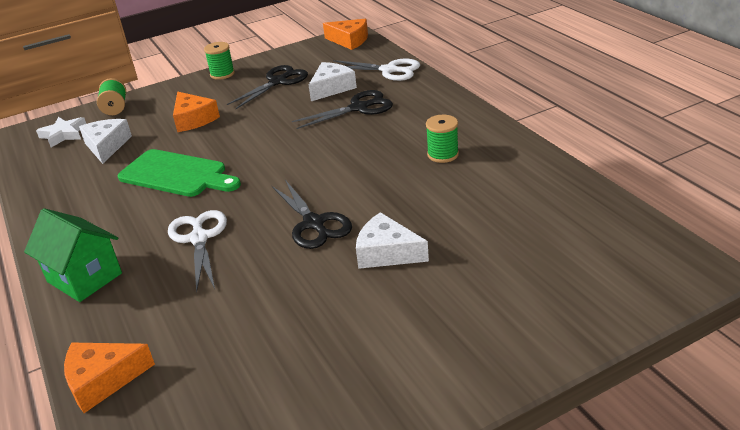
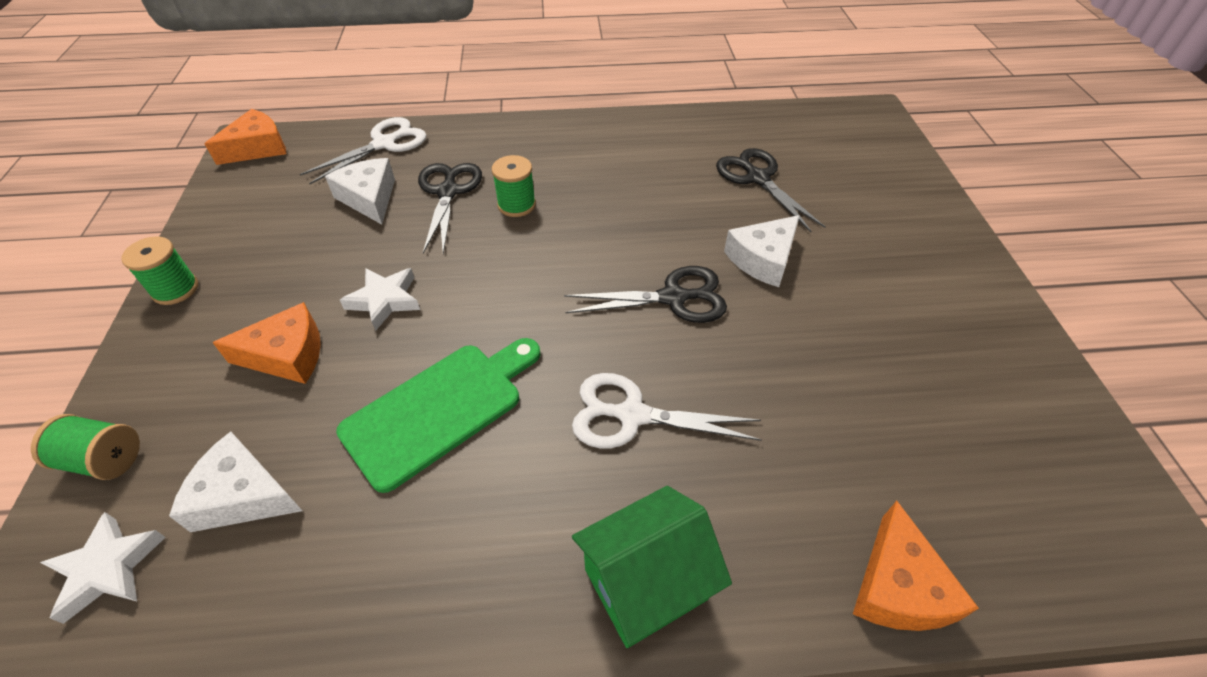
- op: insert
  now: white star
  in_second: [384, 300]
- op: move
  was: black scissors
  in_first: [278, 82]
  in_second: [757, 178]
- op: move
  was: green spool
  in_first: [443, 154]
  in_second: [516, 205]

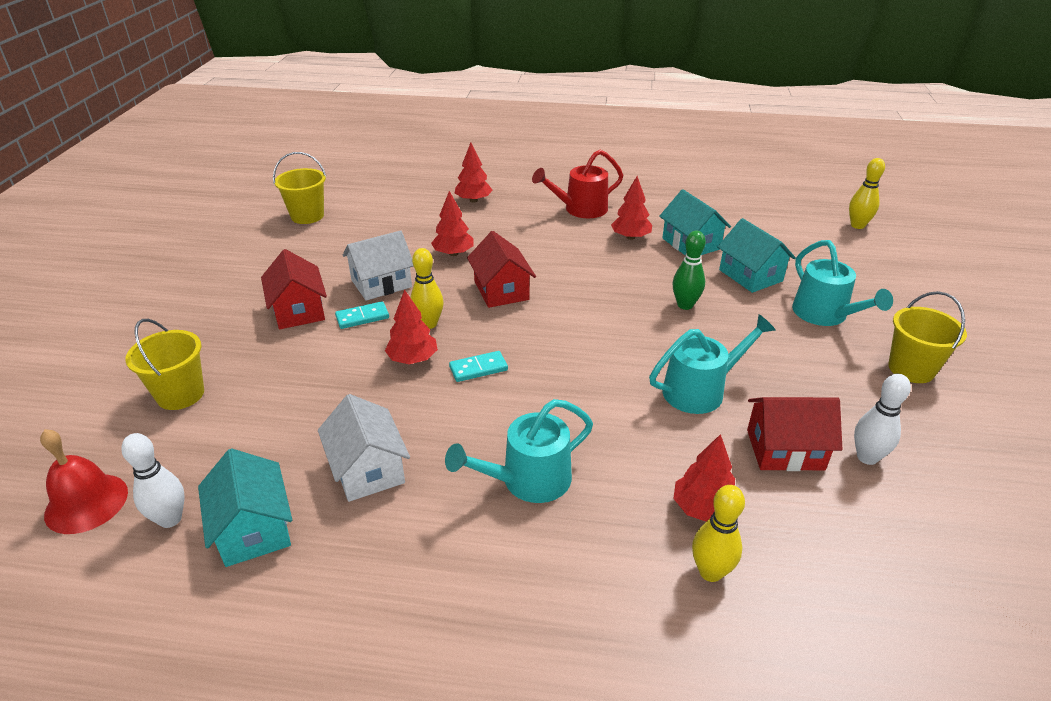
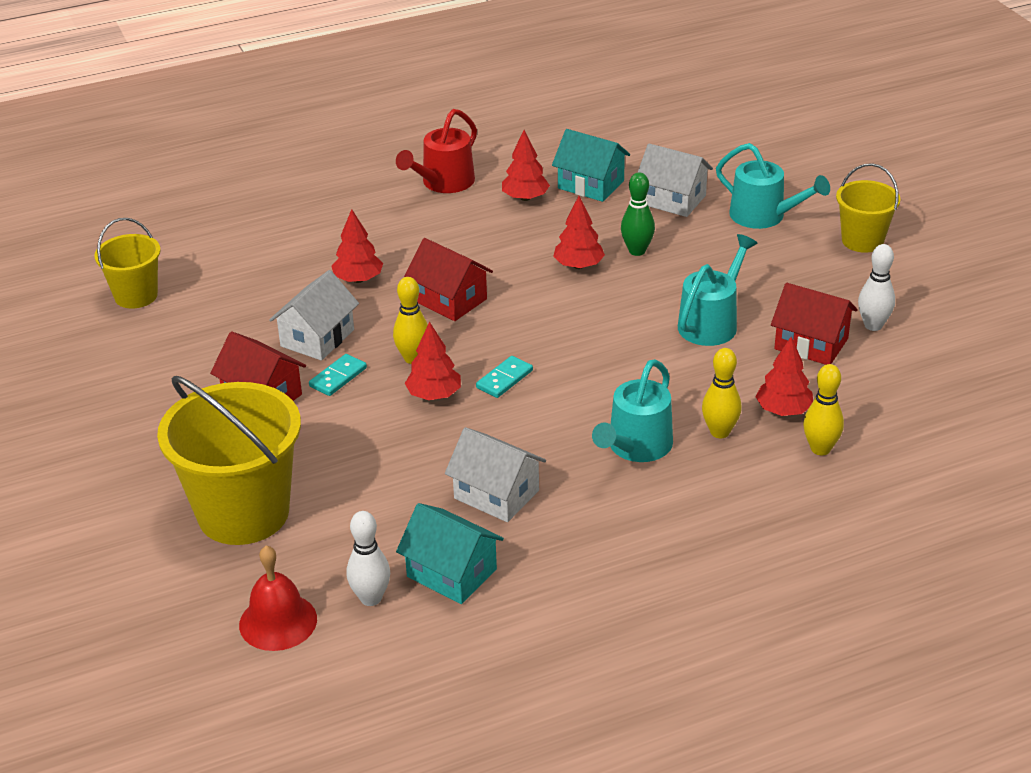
- op: move
  was: red tree
  in_first: [473, 200]
  in_second: [578, 265]
- op: move
  was: yellow bowling pin
  in_first: [857, 225]
  in_second: [719, 432]
- op: recolor
  was: turquoise house
  now: white house
  in_first: [750, 275]
  in_second: [672, 200]
- op: rotate
  was: red house
  in_first: [785, 450]
  in_second: [811, 344]
  clockwise: 60
- op: resize
  was: yellow bucket
  in_first: [180, 394]
  in_second: [243, 513]
  ratio: 1.82

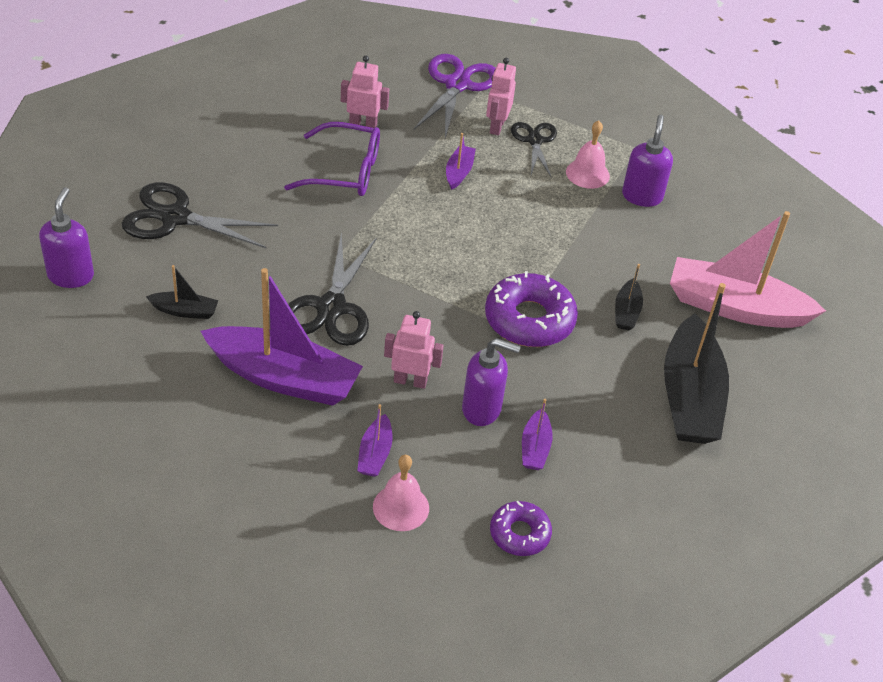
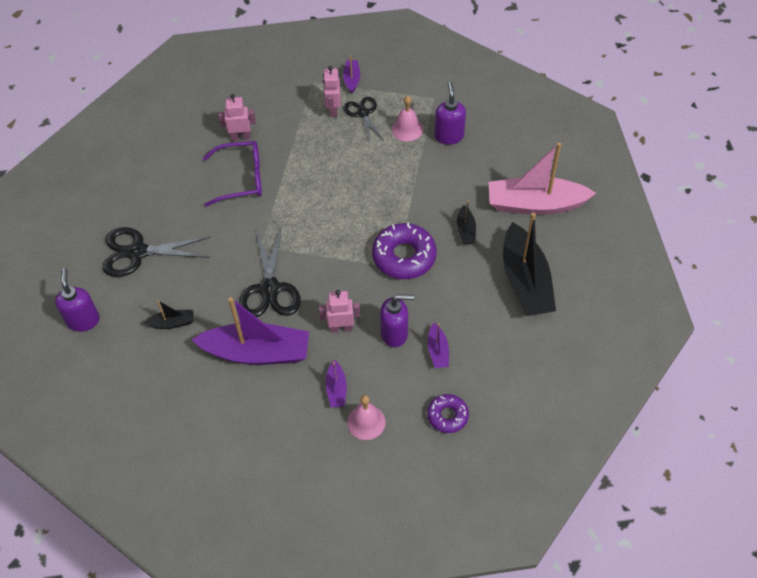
- op: delete
  was: purple scissors
  in_first: [457, 85]
- op: move
  was: purple boat
  in_first: [459, 172]
  in_second: [352, 79]

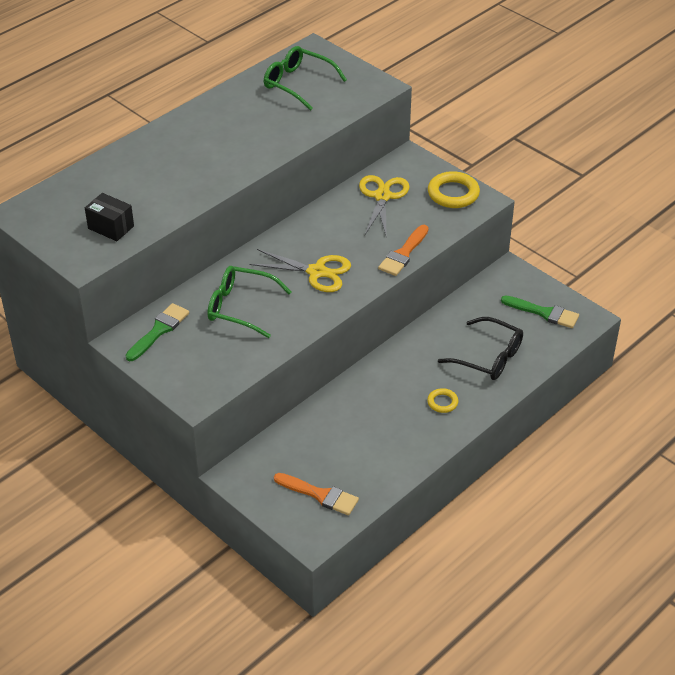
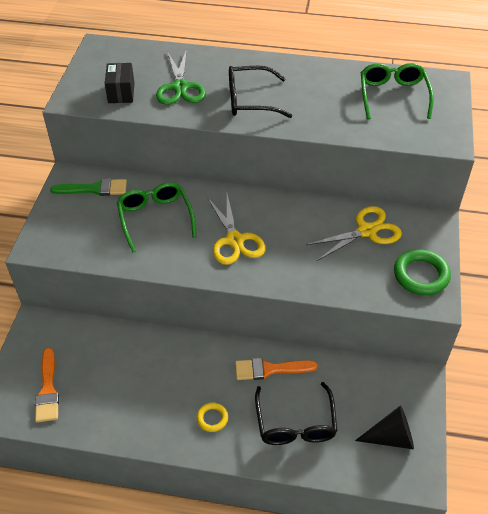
- op: insert
  now: green scissors
  in_second: [180, 87]
- op: insert
  now: black glasses
  in_second: [250, 100]
- op: move
  was: orange brush
  in_first: [403, 254]
  in_second: [270, 369]
- op: replace
  was: green brush
  now: black cone
  in_first: [544, 313]
  in_second: [391, 437]
- op: recolor
  was: yellow ring
  now: green ring
  in_first: [453, 193]
  in_second: [421, 275]

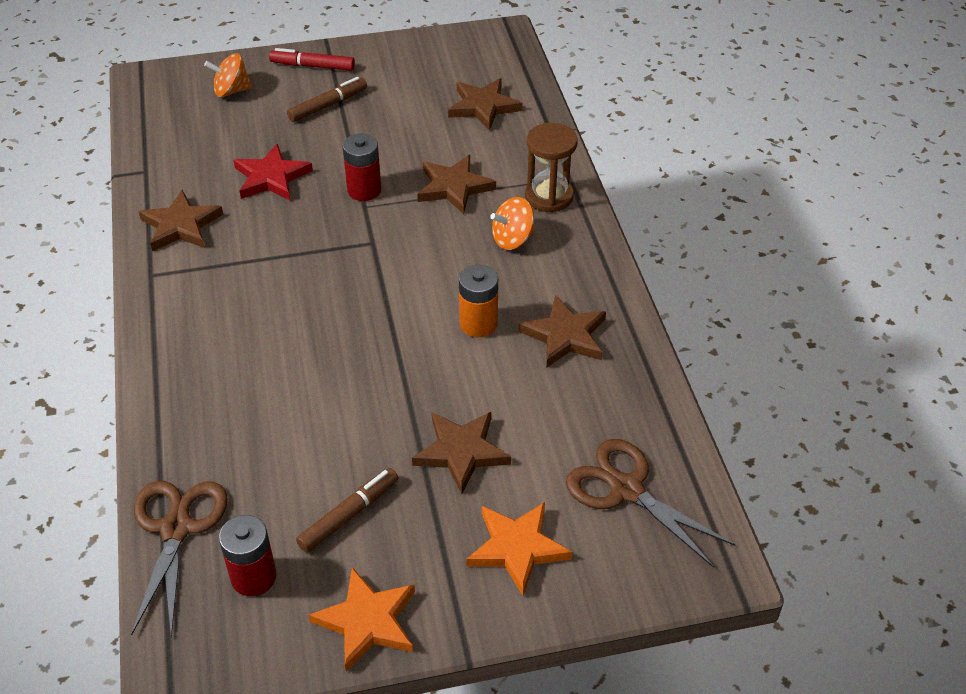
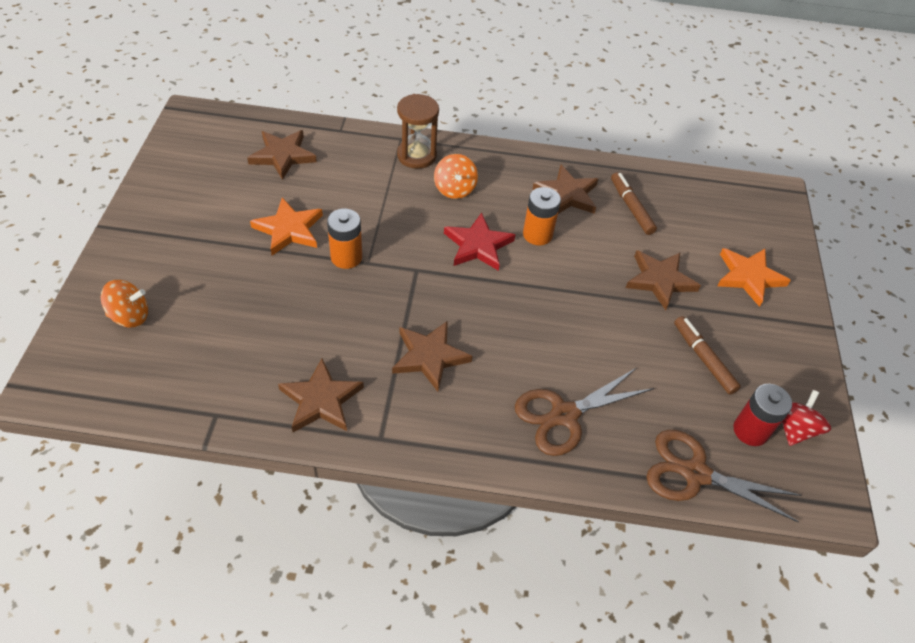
- op: delete
  was: red marker
  in_first: [312, 66]
- op: insert
  now: red spinning top
  in_second: [794, 428]
- op: move
  was: red star
  in_first: [271, 177]
  in_second: [478, 245]
- op: move
  was: brown marker
  in_first: [328, 105]
  in_second: [631, 207]
- op: move
  was: orange star
  in_first: [367, 621]
  in_second: [289, 229]
- op: move
  was: brown star
  in_first: [454, 187]
  in_second: [429, 356]
- op: move
  was: brown scissors
  in_first: [626, 489]
  in_second: [564, 415]
- op: recolor
  was: red battery
  now: orange battery
  in_first: [364, 190]
  in_second: [346, 257]
- op: rotate
  was: orange spinning top
  in_first: [231, 91]
  in_second: [130, 316]
  clockwise: -105

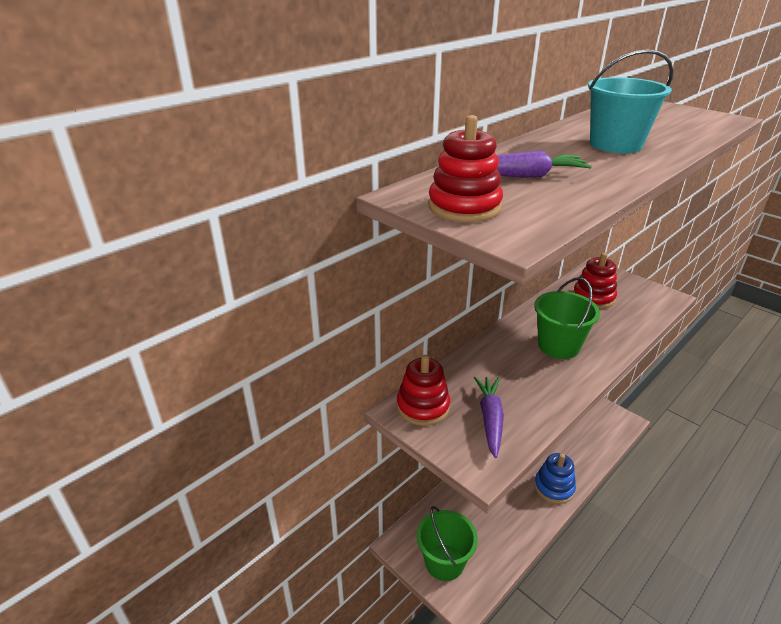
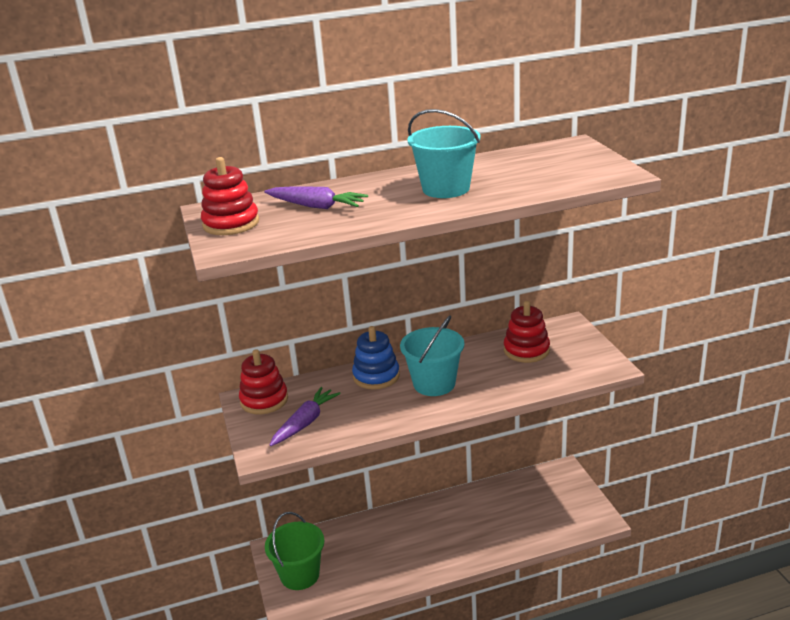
- op: move
  was: blue stacking toy
  in_first: [554, 487]
  in_second: [376, 376]
- op: recolor
  was: green bucket
  now: turquoise bucket
  in_first: [558, 346]
  in_second: [434, 384]

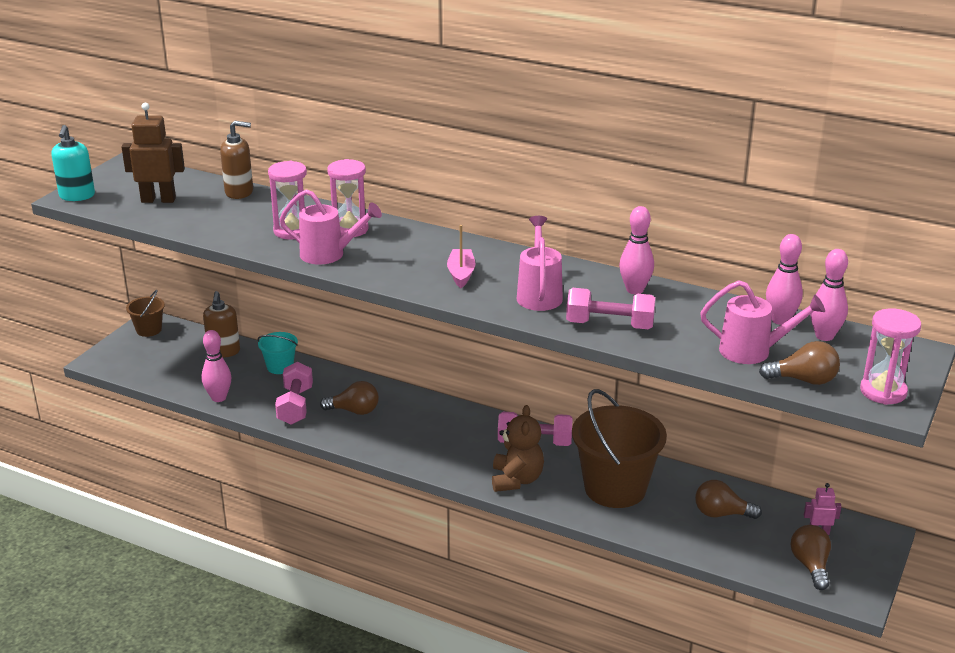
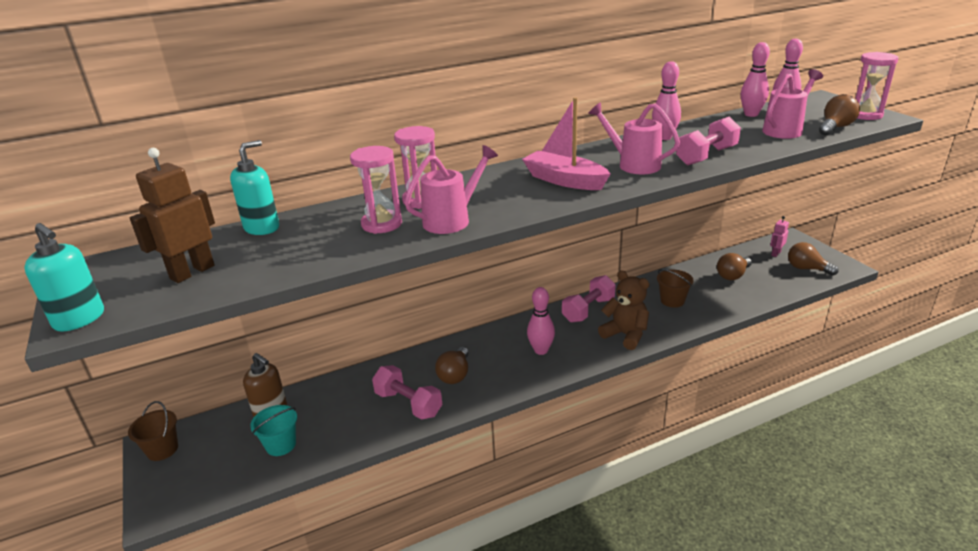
- op: move
  was: pink bowling pin
  in_first: [219, 398]
  in_second: [541, 350]
- op: move
  was: turquoise bucket
  in_first: [280, 367]
  in_second: [281, 445]
- op: recolor
  was: brown soap dispenser
  now: turquoise soap dispenser
  in_first: [239, 192]
  in_second: [262, 228]
- op: rotate
  was: brown light bulb
  in_first: [354, 411]
  in_second: [455, 375]
  clockwise: 150
- op: resize
  was: pink boat
  in_first: [461, 274]
  in_second: [564, 180]
  ratio: 1.56
- op: resize
  was: brown bucket
  in_first: [615, 488]
  in_second: [672, 301]
  ratio: 0.48

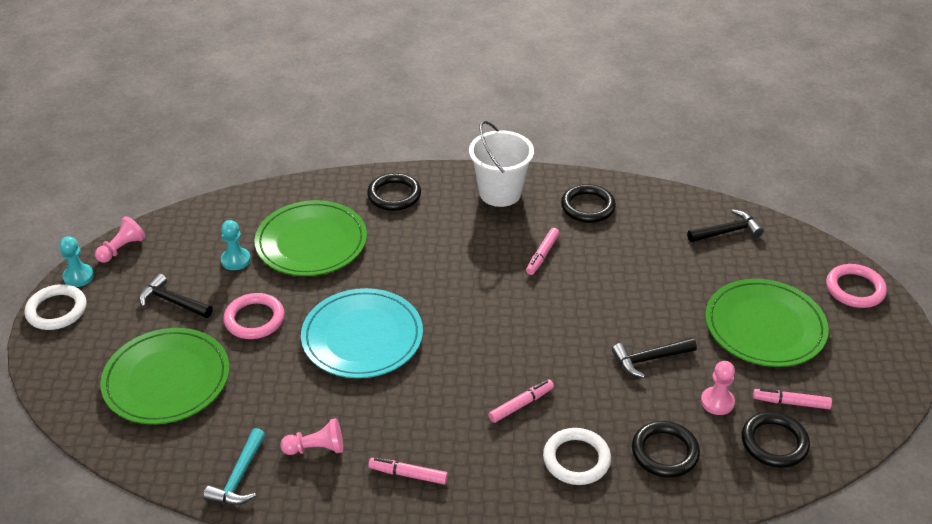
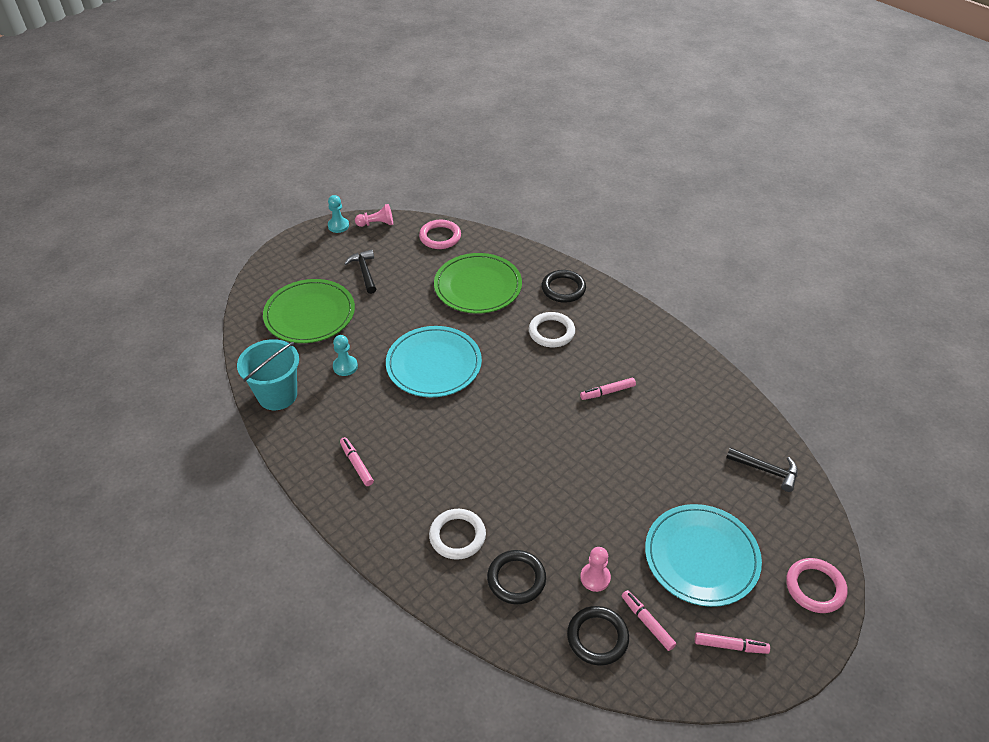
- op: delete
  was: pink pawn
  in_first: [316, 448]
- op: delete
  was: white bucket
  in_first: [500, 193]
- op: delete
  was: black ring
  in_first: [588, 207]
- op: delete
  was: black hammer
  in_first: [649, 359]
- op: move
  was: white ring
  in_first: [57, 310]
  in_second: [551, 332]
- op: move
  was: turquoise pawn
  in_first: [235, 260]
  in_second: [345, 366]
- op: move
  was: pink ring
  in_first: [254, 319]
  in_second: [440, 237]
- op: move
  was: pink marker
  in_first: [521, 405]
  in_second: [730, 646]
- op: replace
  was: turquoise hammer
  now: turquoise bucket
  in_first: [239, 477]
  in_second: [277, 395]
- op: recolor
  was: green plate
  now: turquoise plate
  in_first: [765, 326]
  in_second: [701, 557]

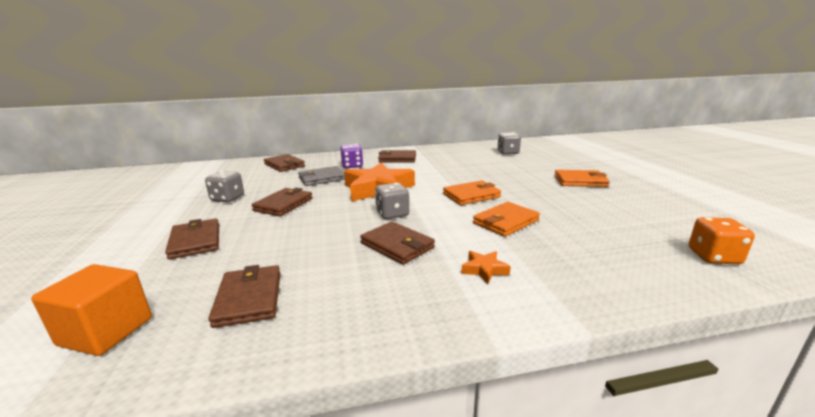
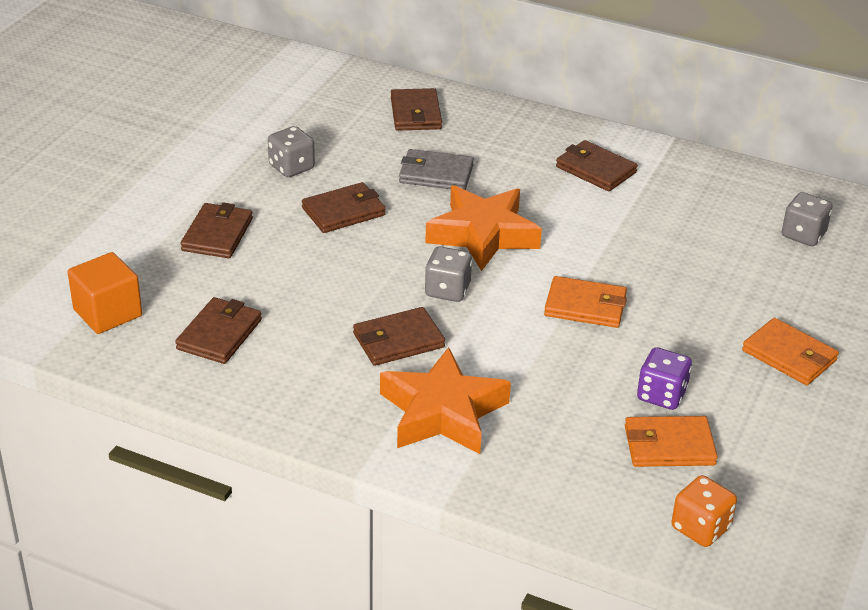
- op: move
  was: purple dice
  in_first: [352, 166]
  in_second: [661, 395]
- op: move
  was: orange wallet
  in_first: [505, 222]
  in_second: [669, 445]
- op: rotate
  was: brown wallet
  in_first: [397, 245]
  in_second: [398, 340]
  clockwise: 75
- op: resize
  was: orange star
  in_first: [484, 270]
  in_second: [442, 412]
  ratio: 2.4

